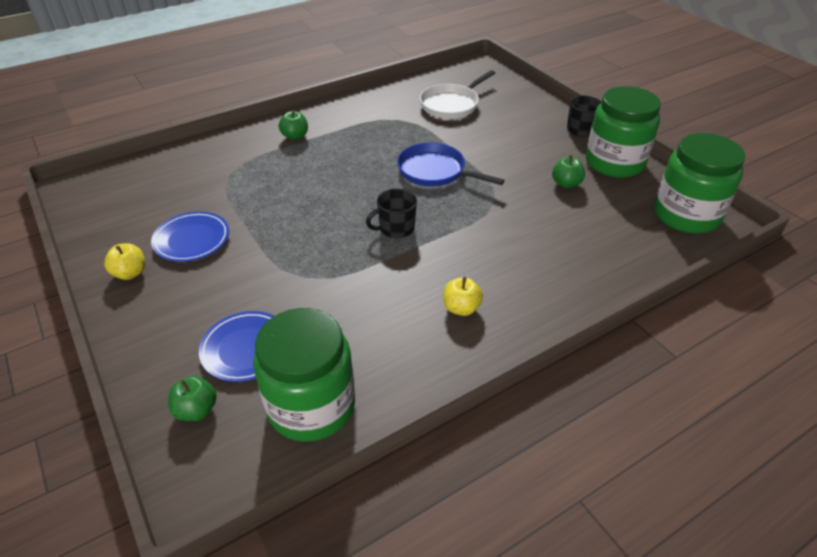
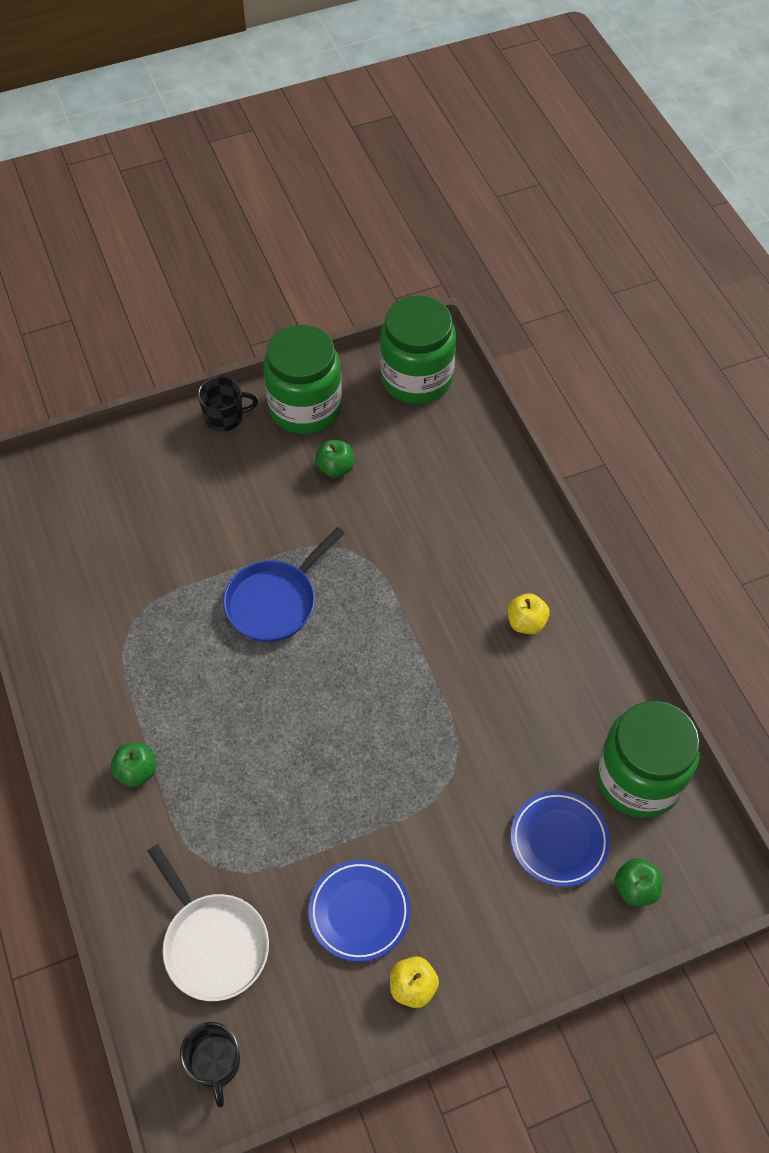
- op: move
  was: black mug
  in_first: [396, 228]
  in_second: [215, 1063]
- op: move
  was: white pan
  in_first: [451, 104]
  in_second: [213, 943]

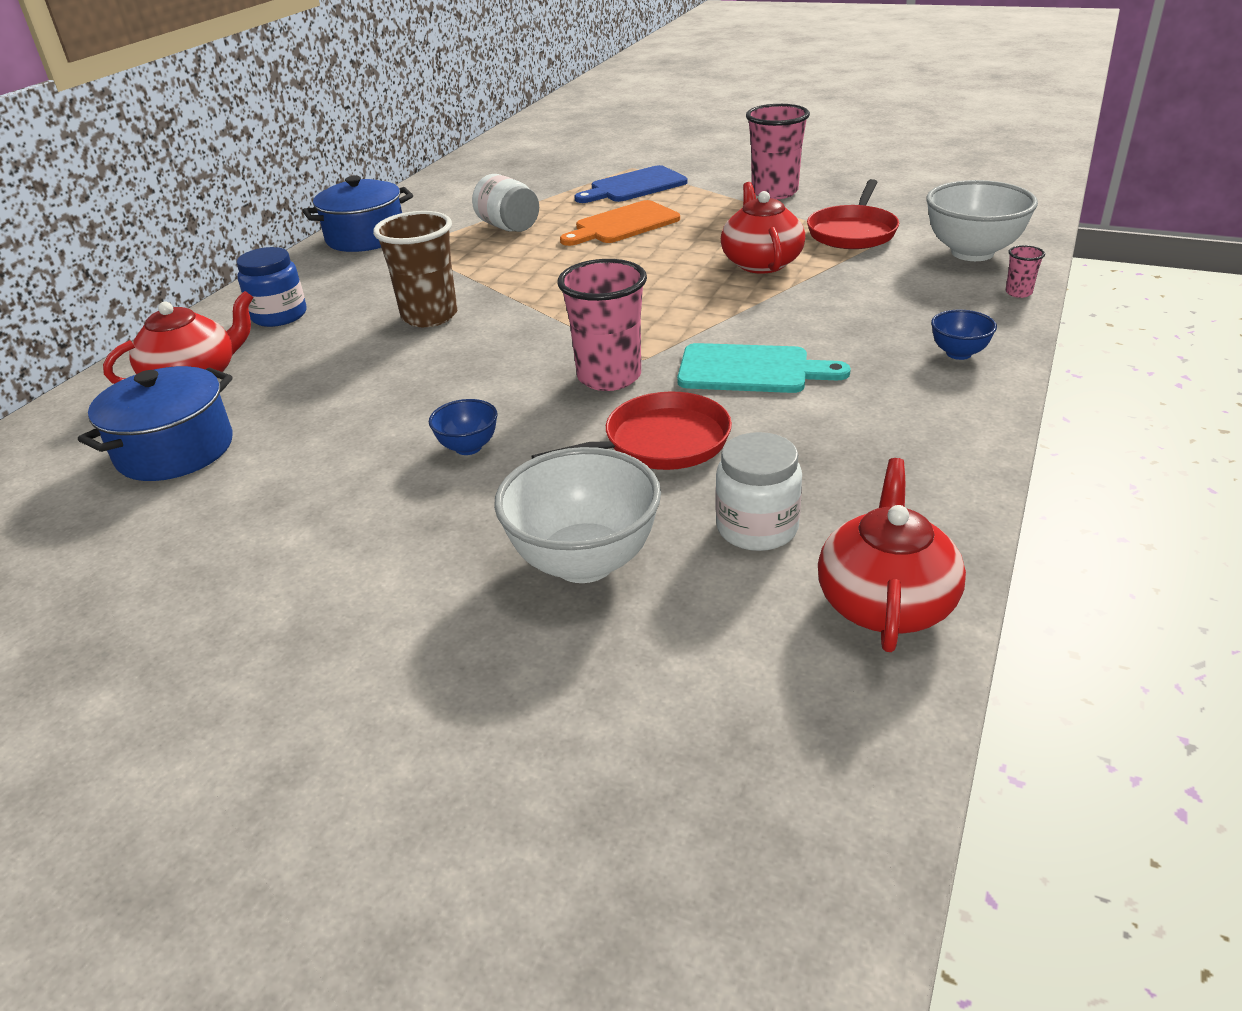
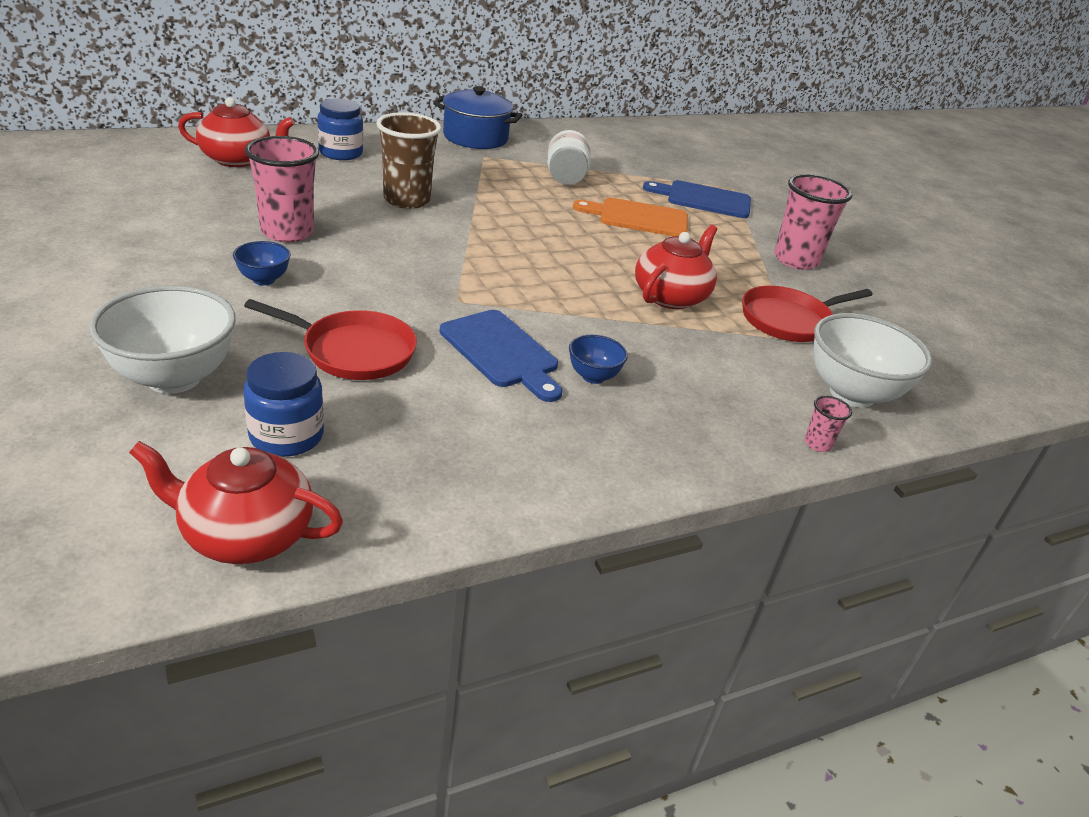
- op: delete
  was: blue pot
  in_first: [175, 450]
- op: move
  was: pink cup
  in_first: [609, 377]
  in_second: [287, 232]
- op: move
  was: blue bowl
  in_first: [958, 353]
  in_second: [593, 376]
- op: recolor
  was: turquoise cutting board
  now: blue cutting board
  in_first: [751, 370]
  in_second: [501, 352]
- op: recolor
  was: white jar
  now: blue jar
  in_first: [757, 528]
  in_second: [286, 436]
- op: rotate
  was: red teapot
  in_first: [885, 602]
  in_second: [245, 534]
  clockwise: -135

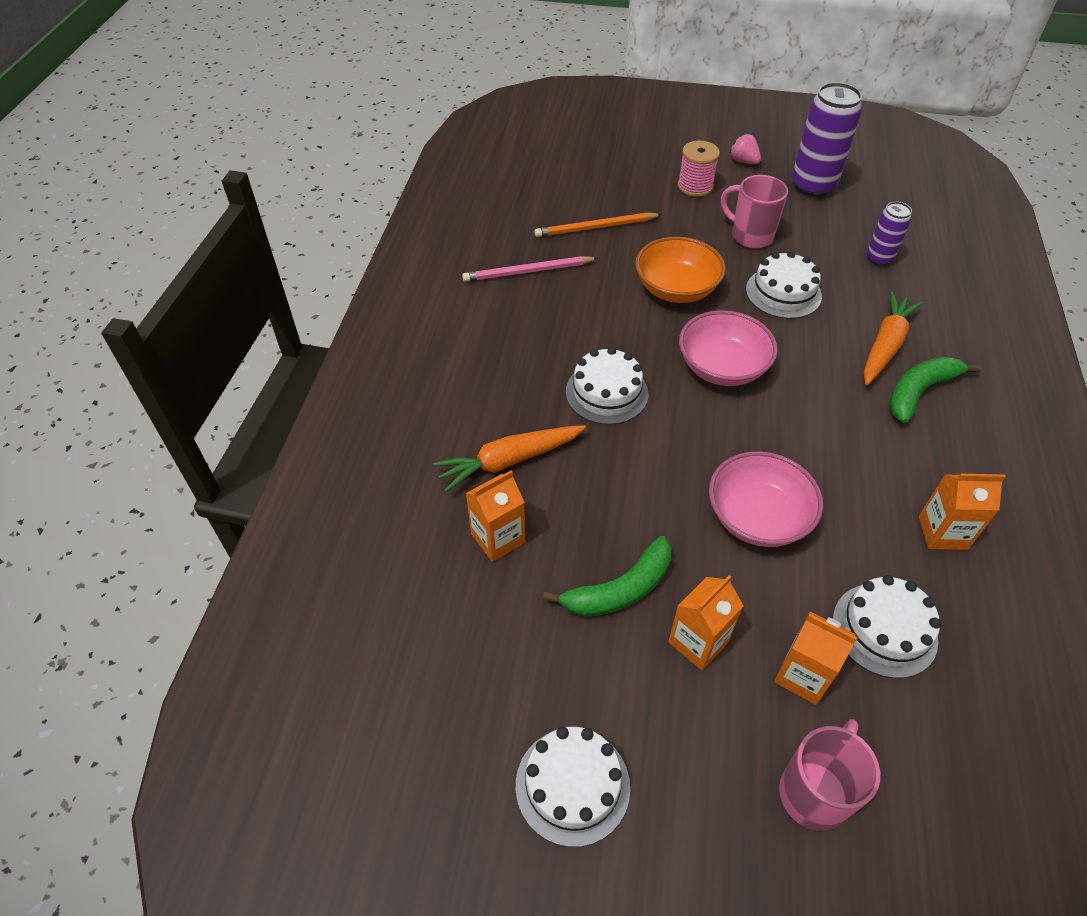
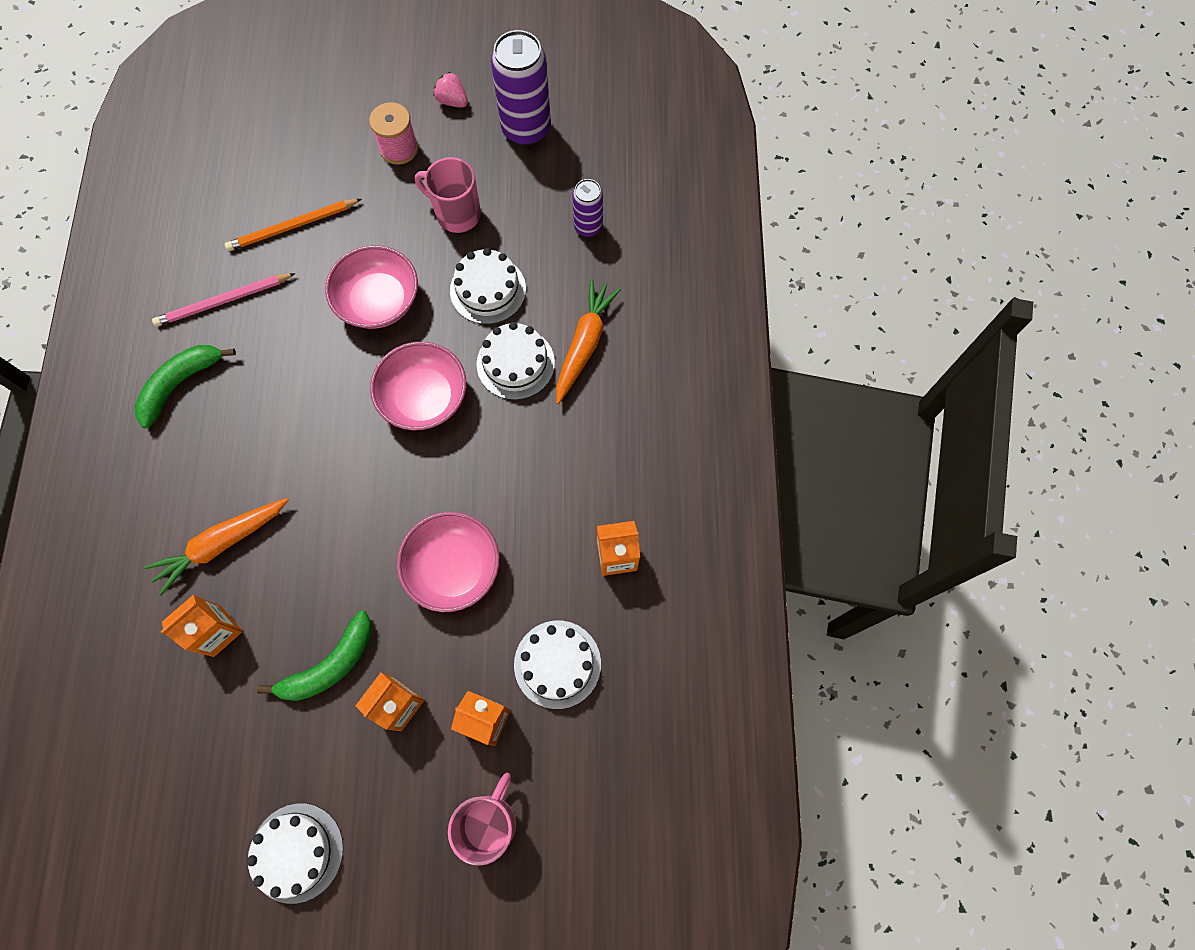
- op: move
  was: white cake
  in_first: [606, 393]
  in_second: [515, 363]
- op: move
  was: green banana
  in_first: [919, 392]
  in_second: [180, 384]
- op: recolor
  was: orange bowl
  now: pink bowl
  in_first: [676, 289]
  in_second: [379, 301]

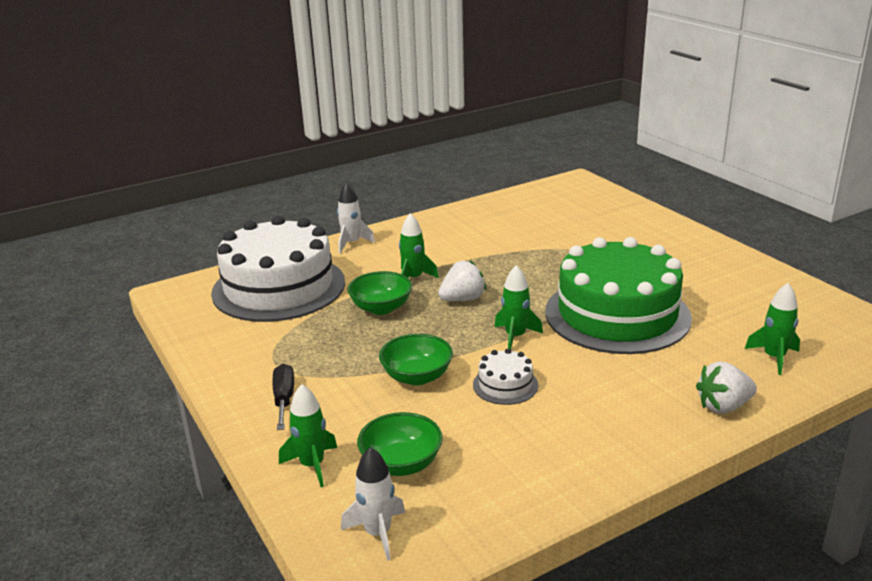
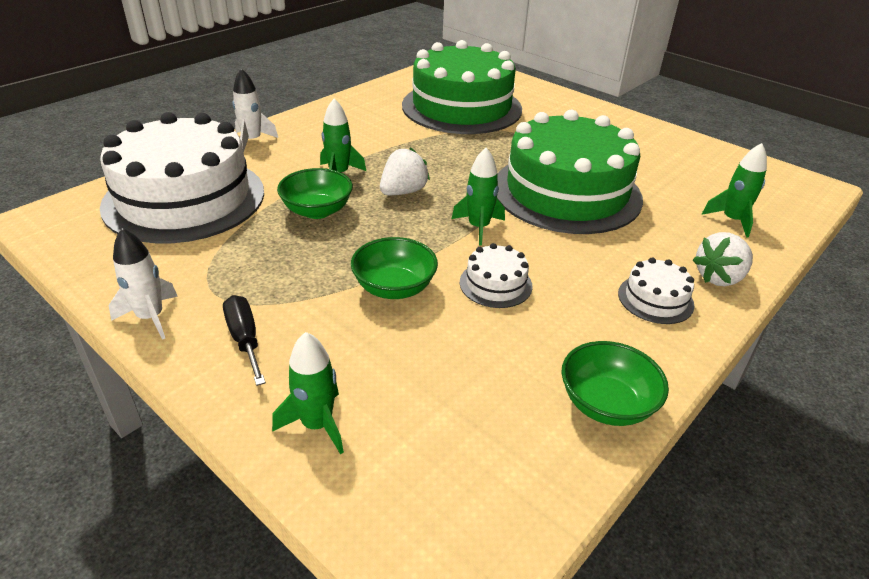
- op: insert
  now: green cake
  in_second: [461, 107]
- op: insert
  now: white cake
  in_second: [655, 299]
- op: move
  was: white rocket
  in_first: [378, 533]
  in_second: [151, 317]
- op: move
  was: green bowl
  in_first: [401, 464]
  in_second: [606, 404]

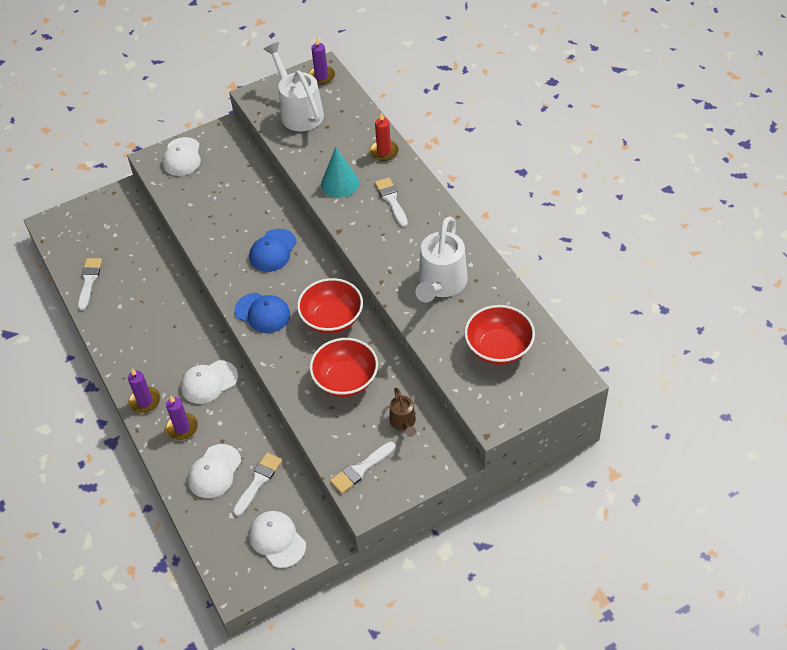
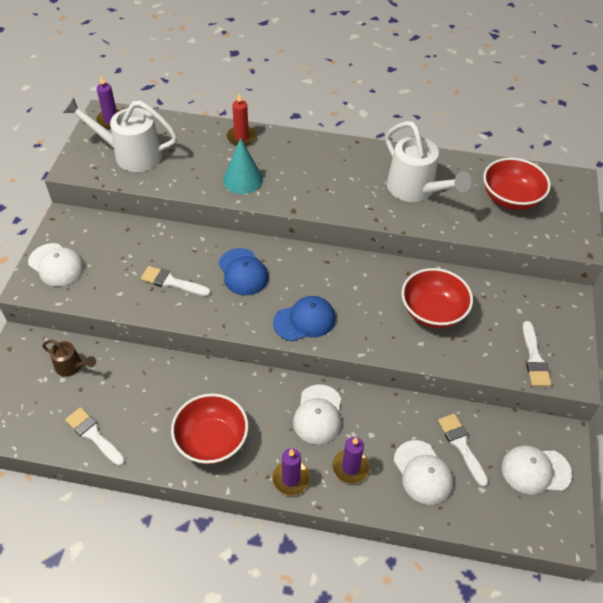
- op: move
  was: red bowl
  in_first: [332, 319]
  in_second: [212, 440]
- op: move
  was: white brush
  in_first: [391, 200]
  in_second: [172, 282]
- op: move
  was: brown watering can
  in_first: [403, 423]
  in_second: [72, 366]

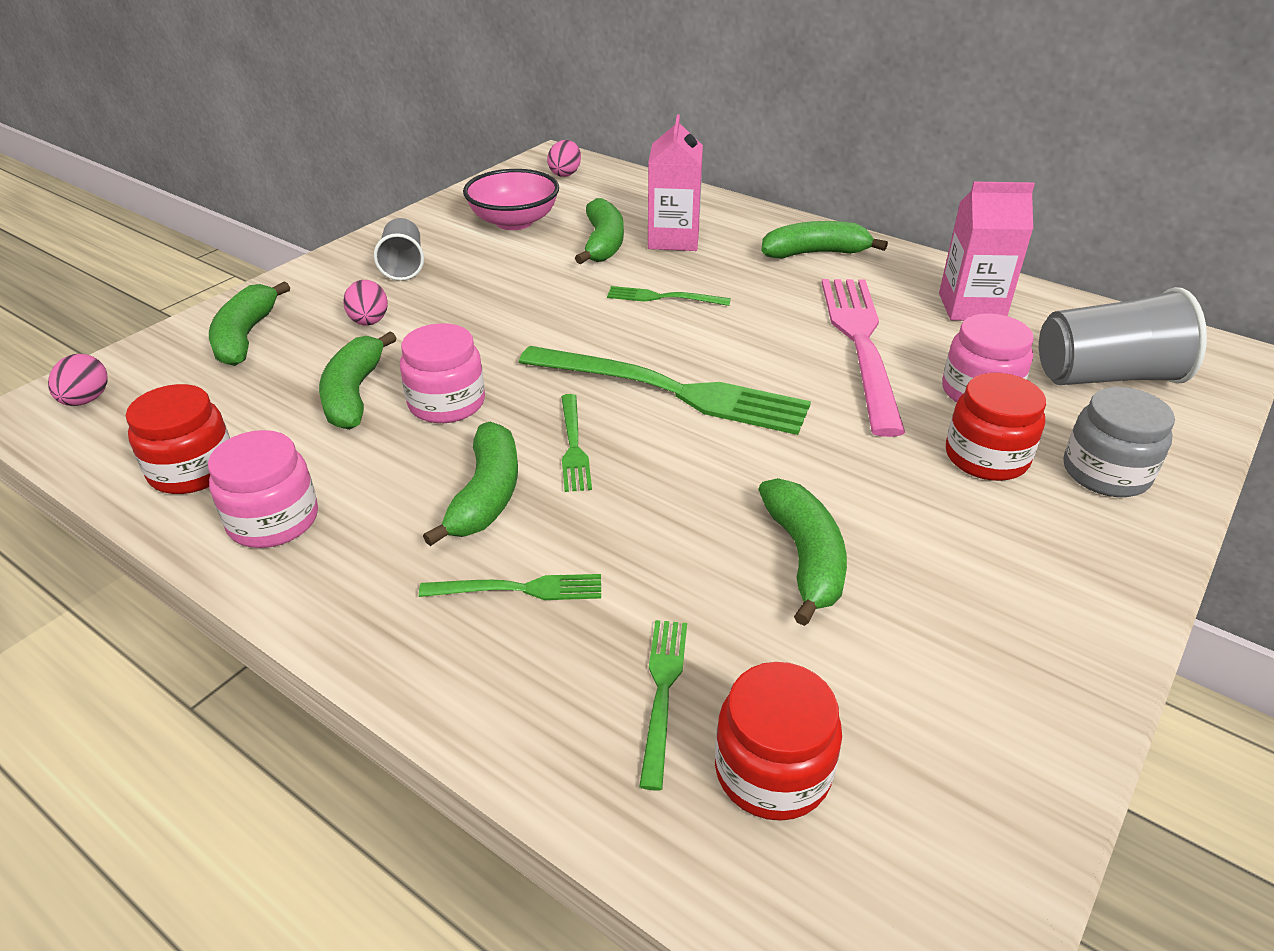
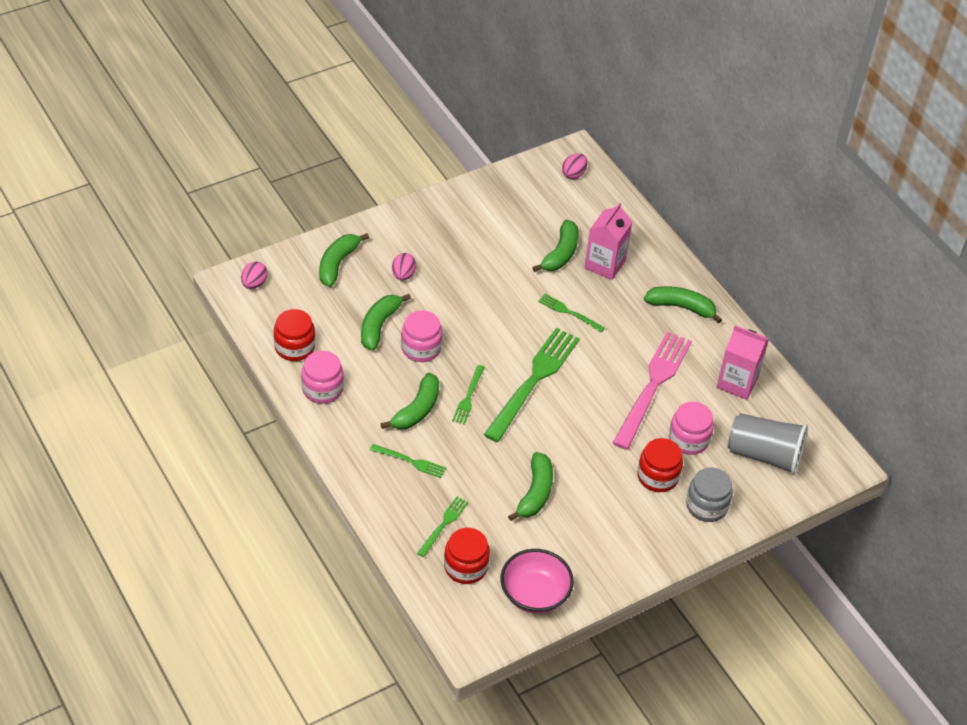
- op: delete
  was: grey cup
  in_first: [403, 265]
- op: move
  was: pink bowl
  in_first: [514, 222]
  in_second: [535, 594]
- op: rotate
  was: green fork
  in_first: [672, 391]
  in_second: [534, 381]
  clockwise: -105

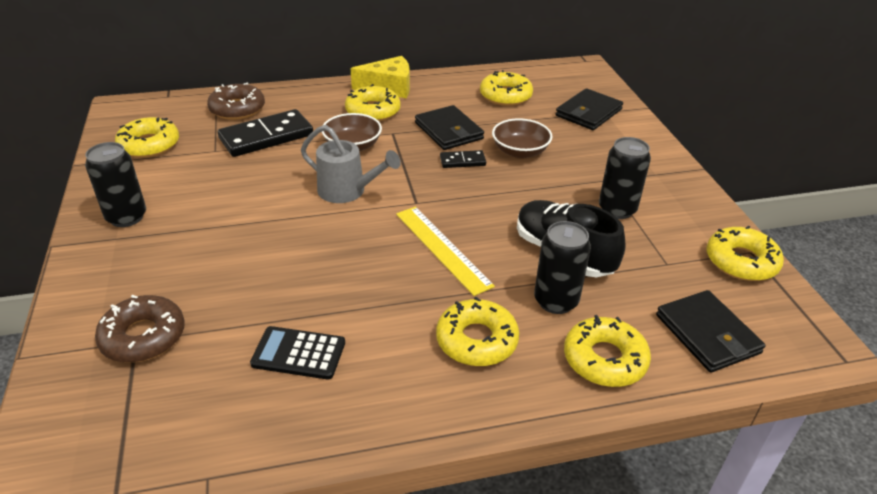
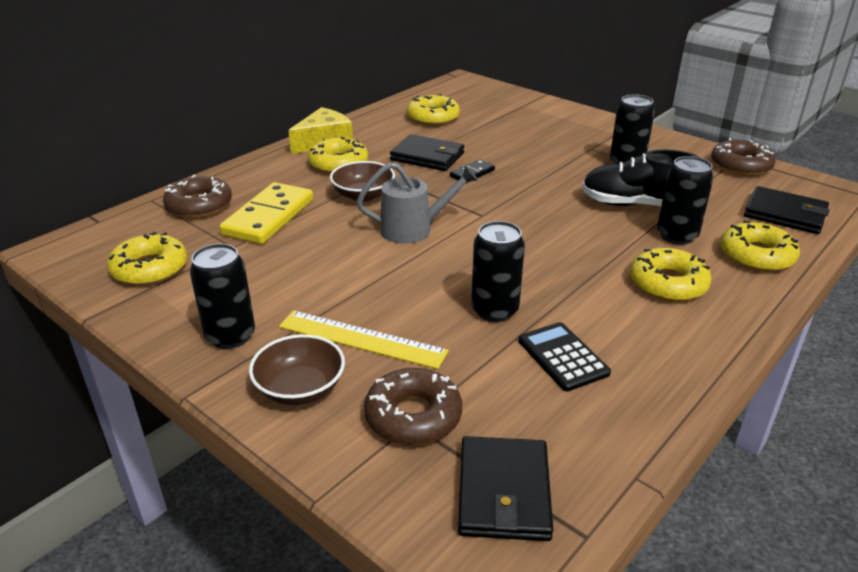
- op: insert
  now: black can
  in_second: [494, 310]
- op: move
  was: yellow ruler
  in_first: [442, 248]
  in_second: [362, 339]
- op: move
  was: brown bowl
  in_first: [520, 151]
  in_second: [300, 388]
- op: move
  was: black wallet
  in_first: [588, 113]
  in_second: [504, 492]
- op: recolor
  was: black domino
  now: yellow domino
  in_first: [266, 137]
  in_second: [268, 217]
- op: recolor
  was: yellow donut
  now: brown donut
  in_first: [741, 261]
  in_second: [740, 165]
- op: rotate
  was: black calculator
  in_first: [298, 353]
  in_second: [563, 357]
  clockwise: 90

